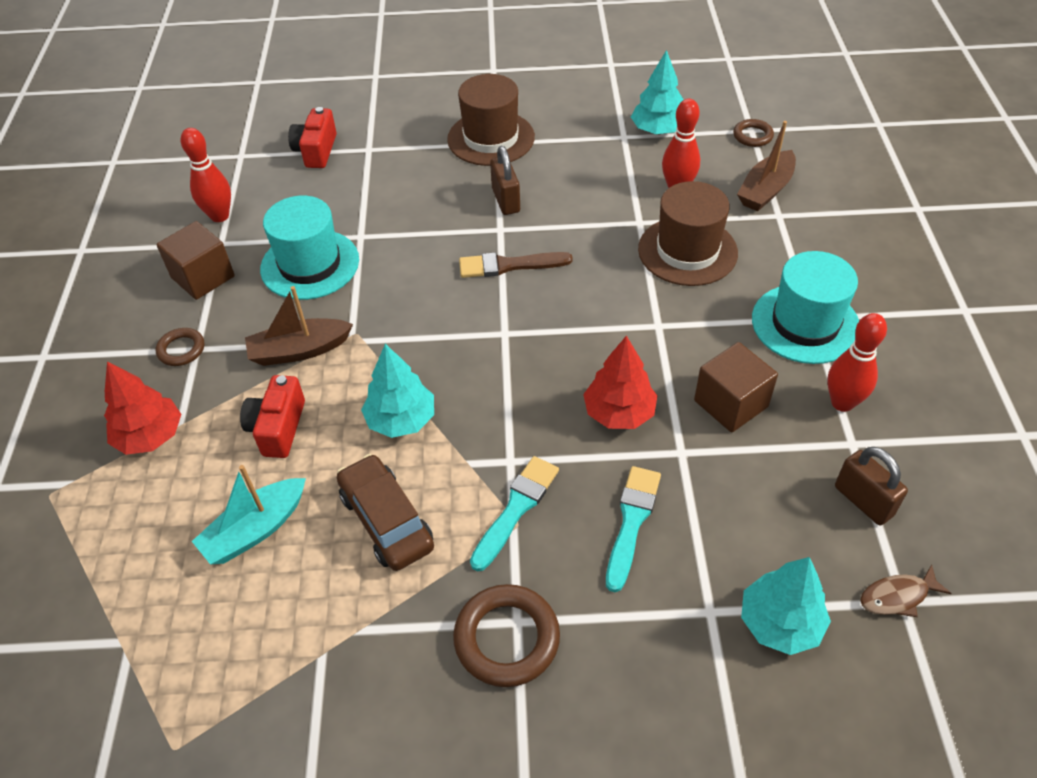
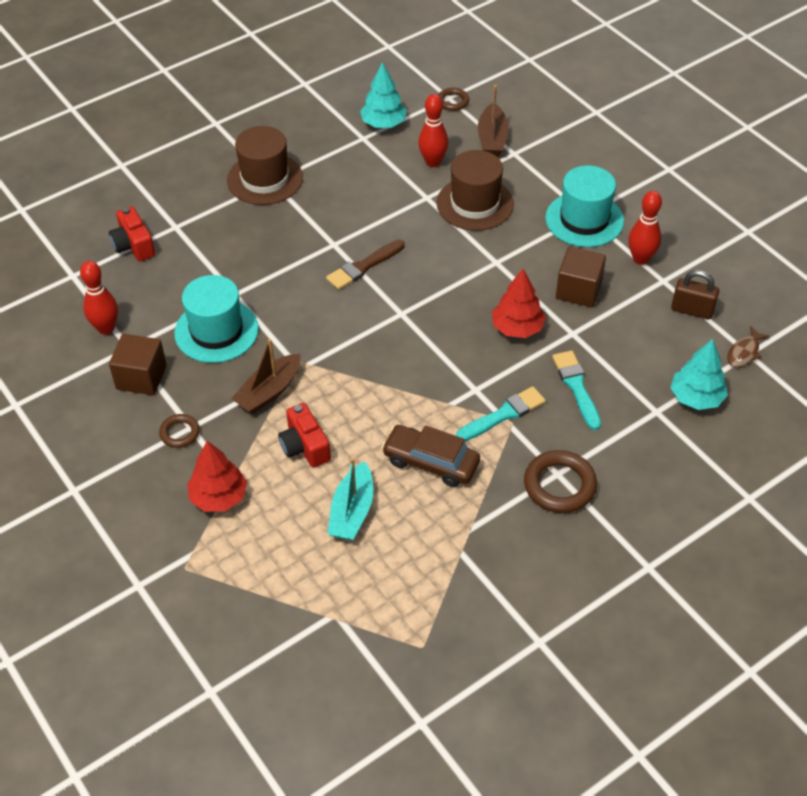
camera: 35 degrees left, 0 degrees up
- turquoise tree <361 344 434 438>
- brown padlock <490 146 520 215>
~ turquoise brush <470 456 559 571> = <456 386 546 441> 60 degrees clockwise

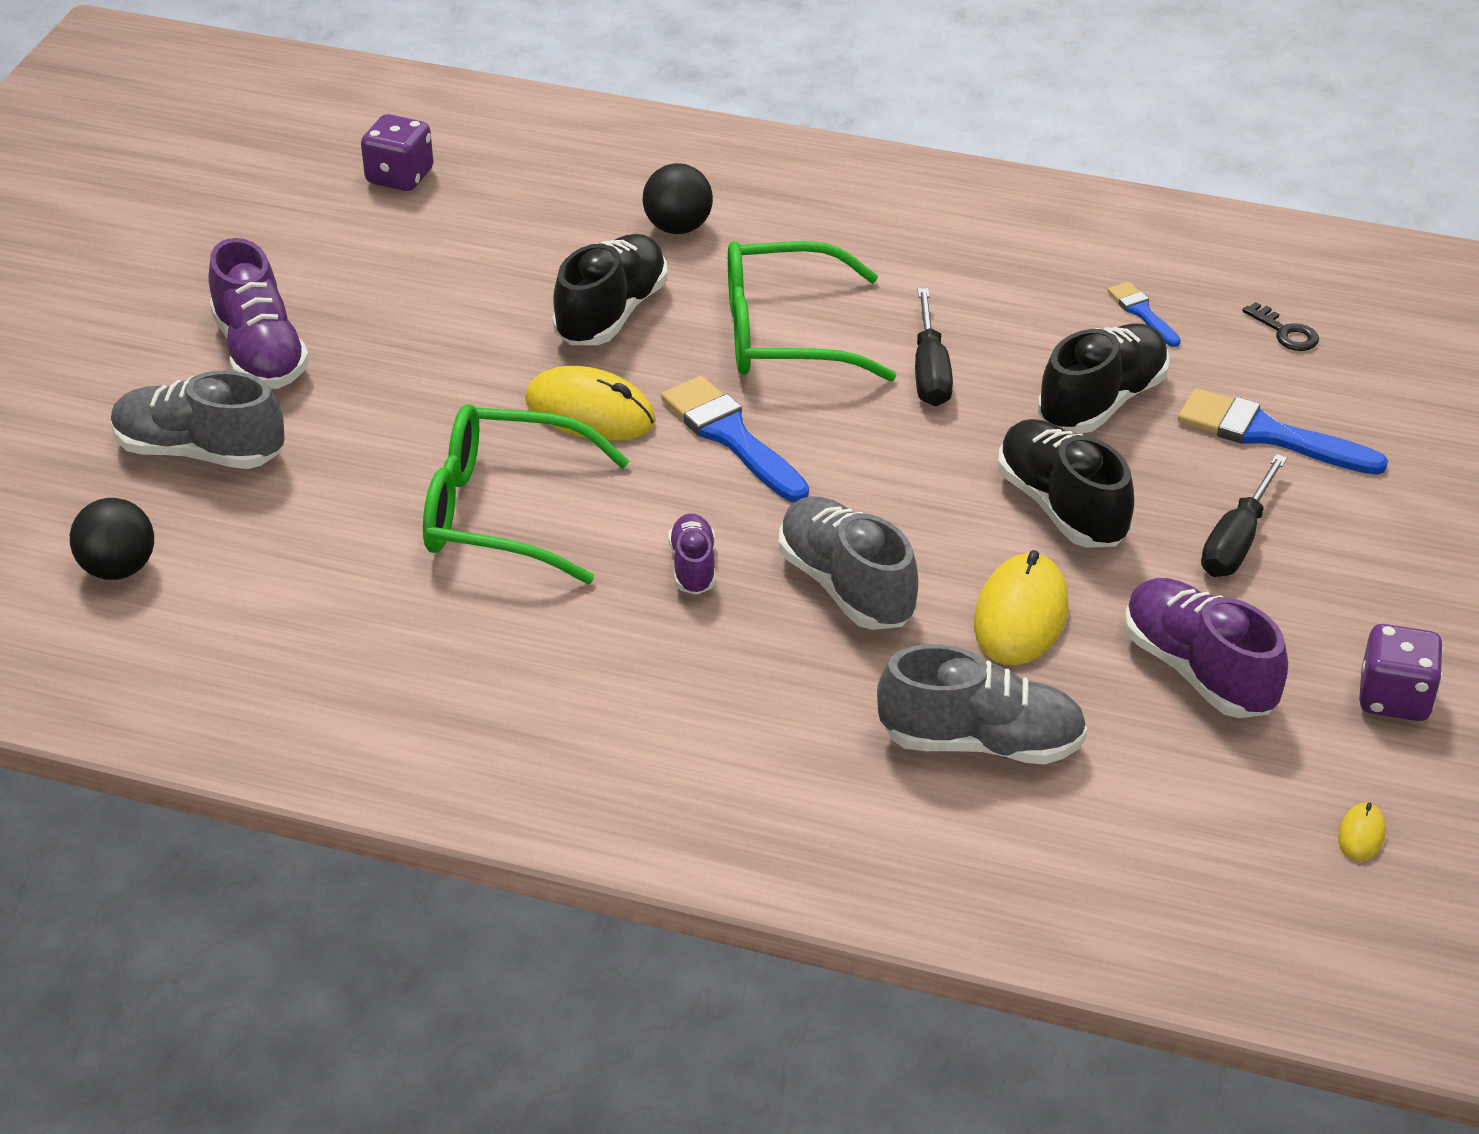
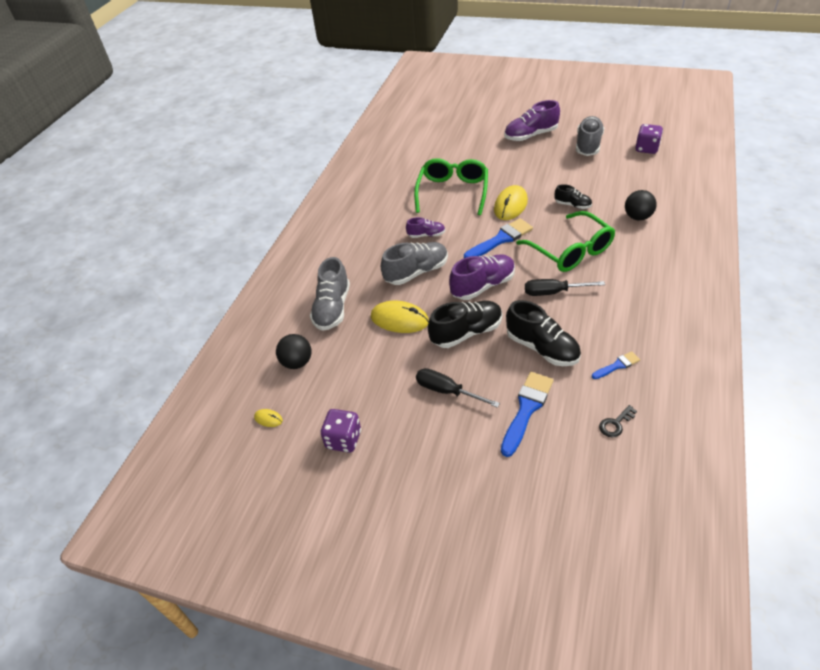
camera: 95 degrees right, 5 degrees up
~ black ball <70 498 154 580> to <276 334 311 369>
~ grey shoe <111 371 285 469> to <576 116 604 156>
~ purple shoe <1124 578 1288 718> to <449 254 515 300>
~ green glasses <728 241 896 382> = <516 211 615 272> 150 degrees clockwise
~ black shoe <552 234 668 345> = <555 184 592 209> x0.56

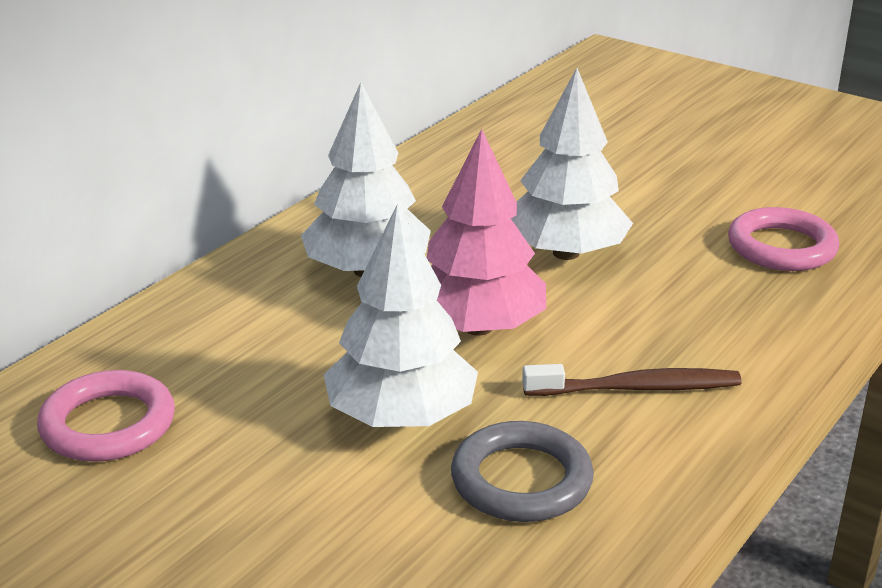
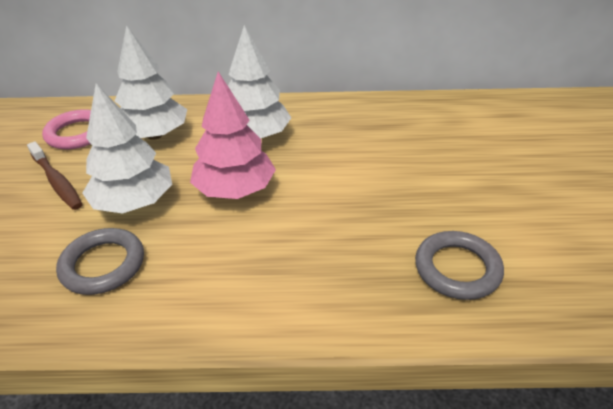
camera: 55 degrees right, 10 degrees up
~ white tree <511 68 633 260> to <115 25 187 140>
~ brown toothbrush <522 364 741 396> to <27 141 83 210>
~ pink ring <728 207 839 271> to grey ring <415 231 504 300>

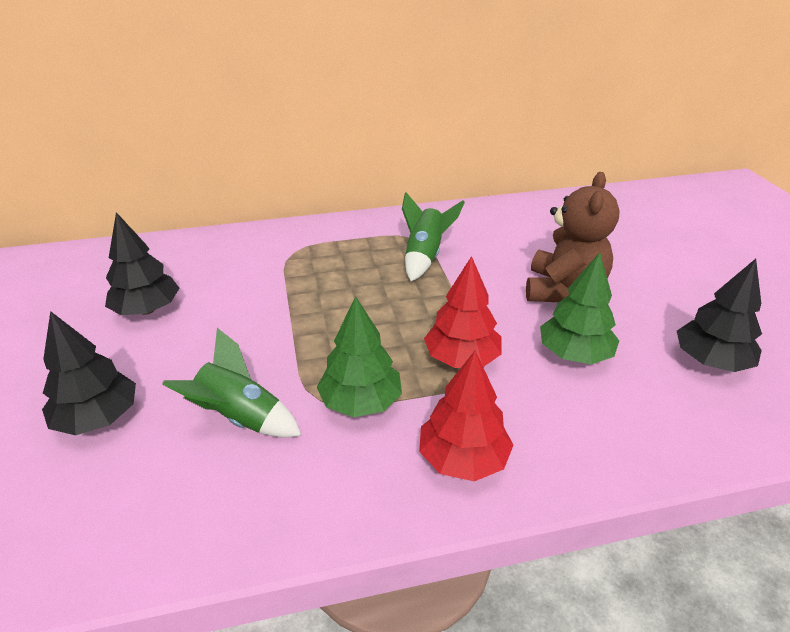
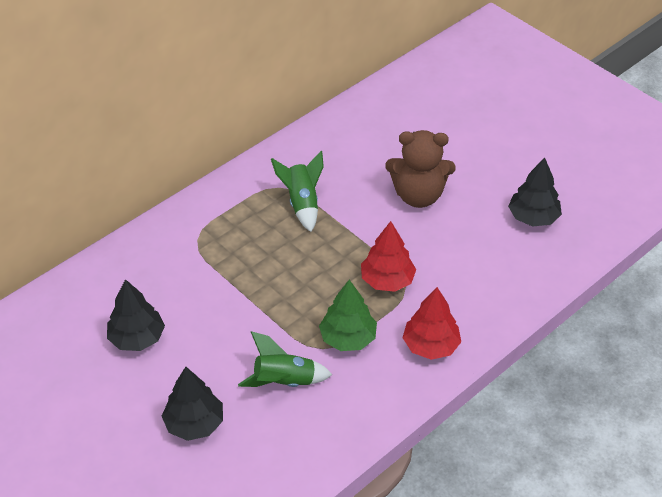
camera: 30 degrees left, 10 degrees up
- green tree <540 252 619 364>
~ brown teddy bear <526 172 620 302> = <385 130 455 208> 105 degrees clockwise

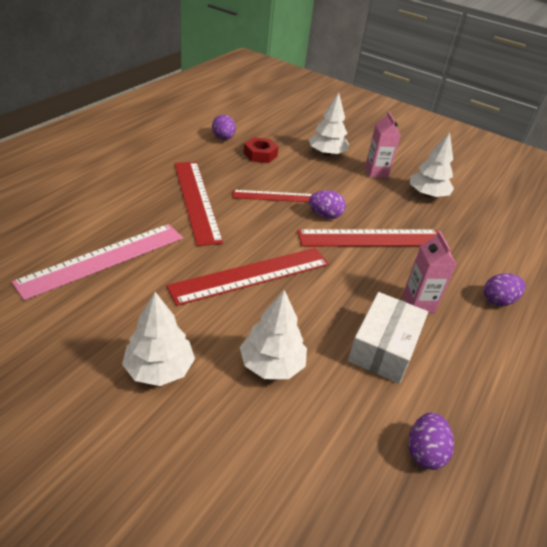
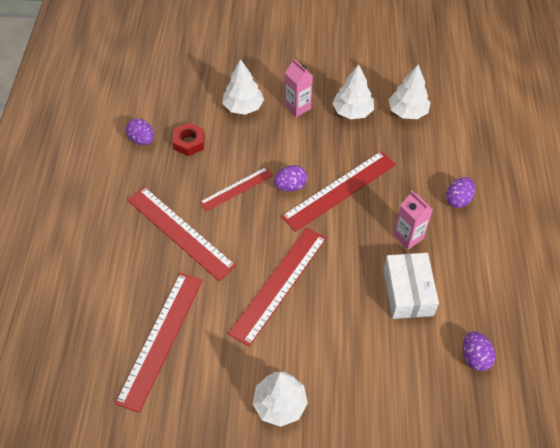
camera: 25 degrees left, 15 degrees up
~ white tree <240 290 307 379> to <389 65 431 119>
~ pink ruler <12 224 183 300> to red ruler <115 273 203 413>

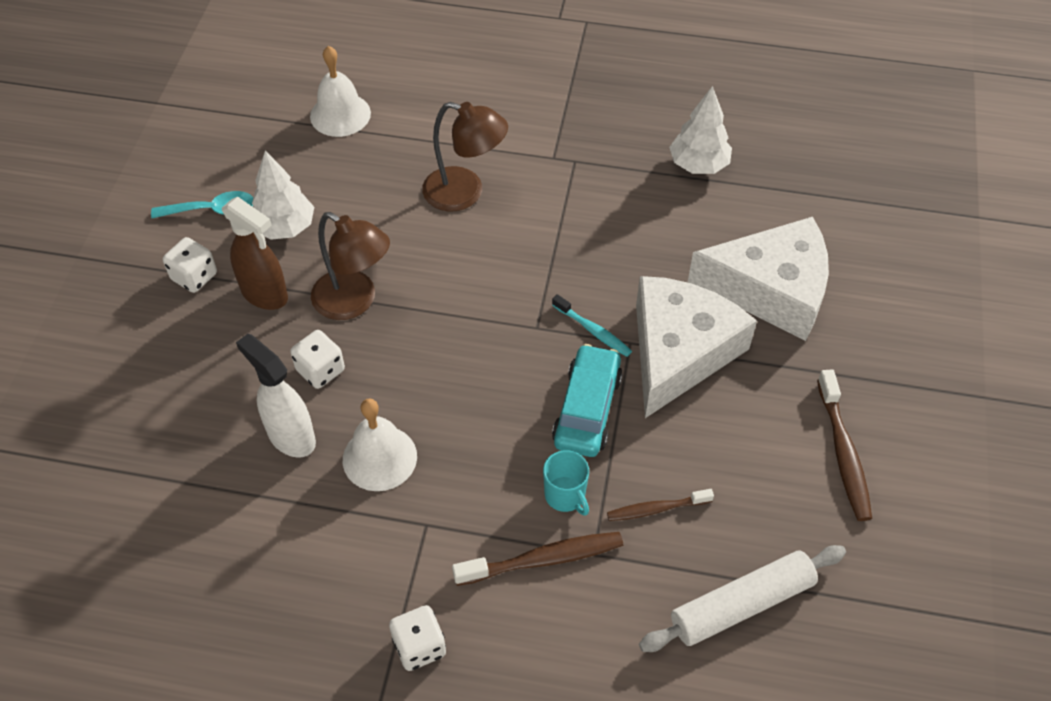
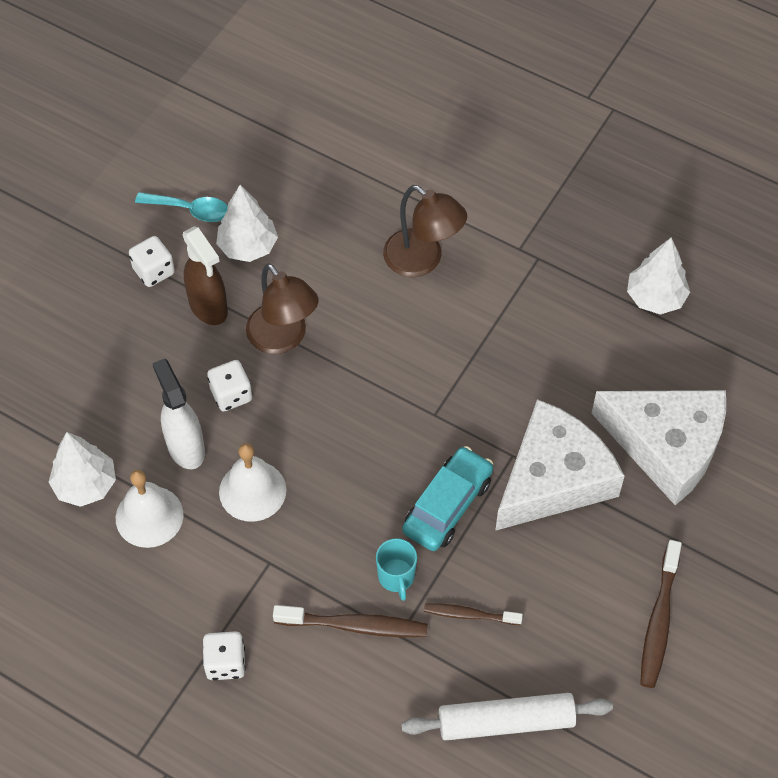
camera: 20 degrees right, 5 degrees up
- turquoise toothbrush <552 294 632 357>
+ white tree <48 432 116 507>
~ white bell <310 46 371 137> to <116 470 184 548>

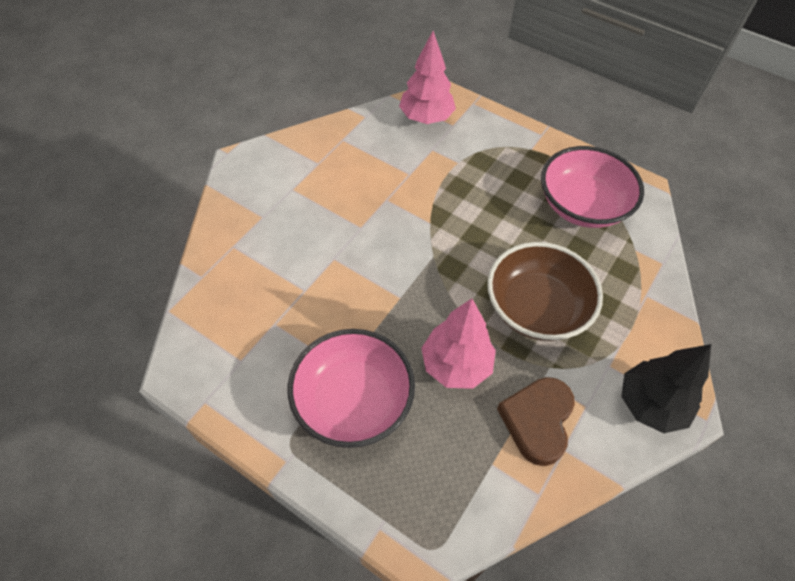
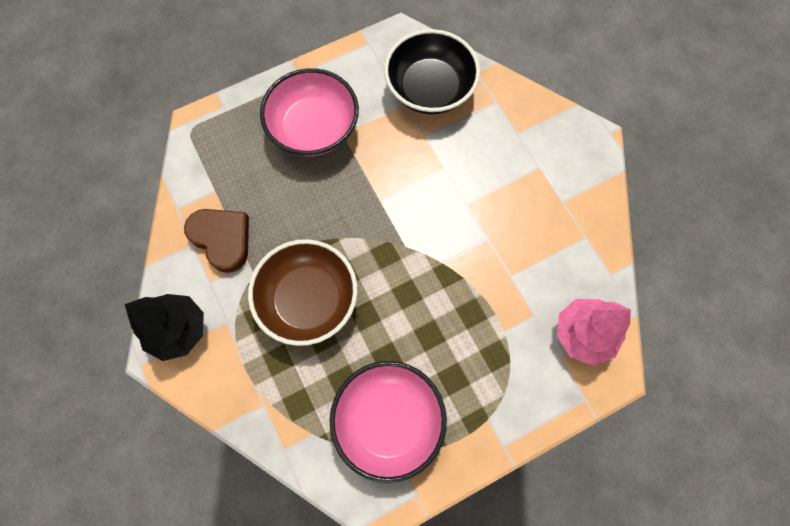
camera: 120 degrees right, 15 degrees up
- pink tree <421 298 496 389>
+ black bowl <384 29 480 114>

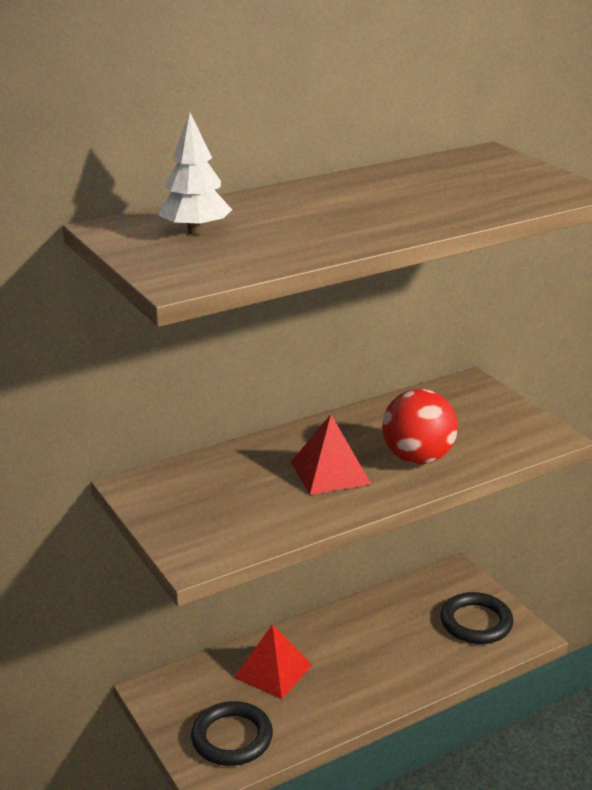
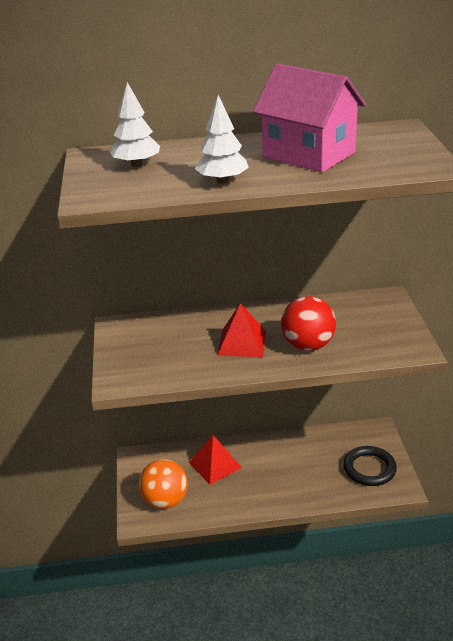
camera: 25 degrees right, 5 degrees up
+ white tree <195 95 249 184>
+ pink house <253 64 366 173>
~ black ring <191 701 273 766> to orange ball <139 459 188 509>

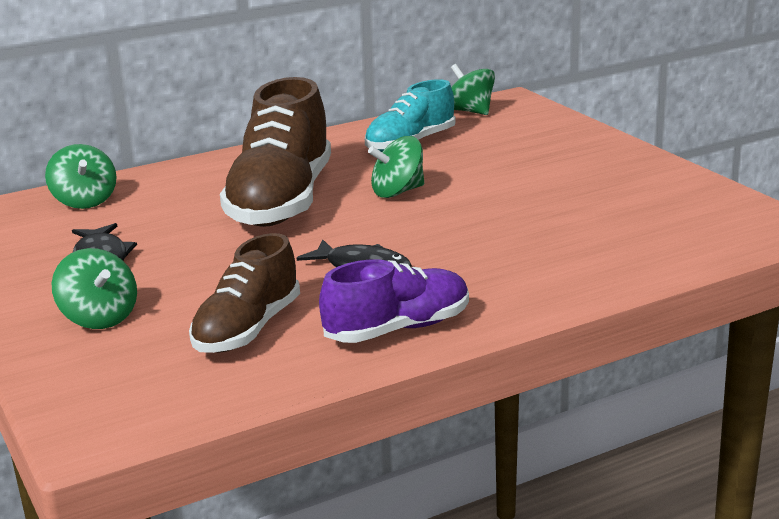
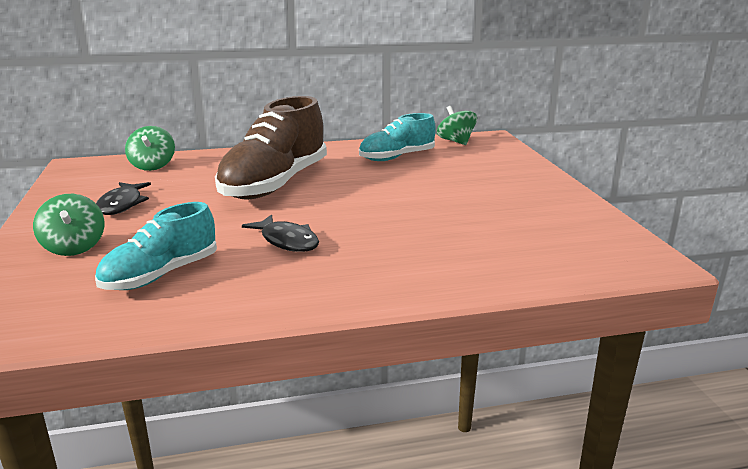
camera: 15 degrees right, 0 degrees up
- purple shoe <319 259 469 343>
- green spinning top <368 136 424 198>
~ brown shoe <189 233 300 353> to turquoise shoe <95 202 217 290>

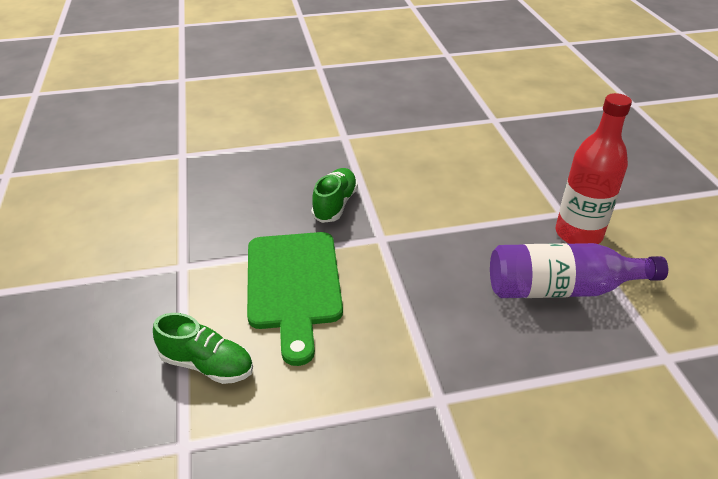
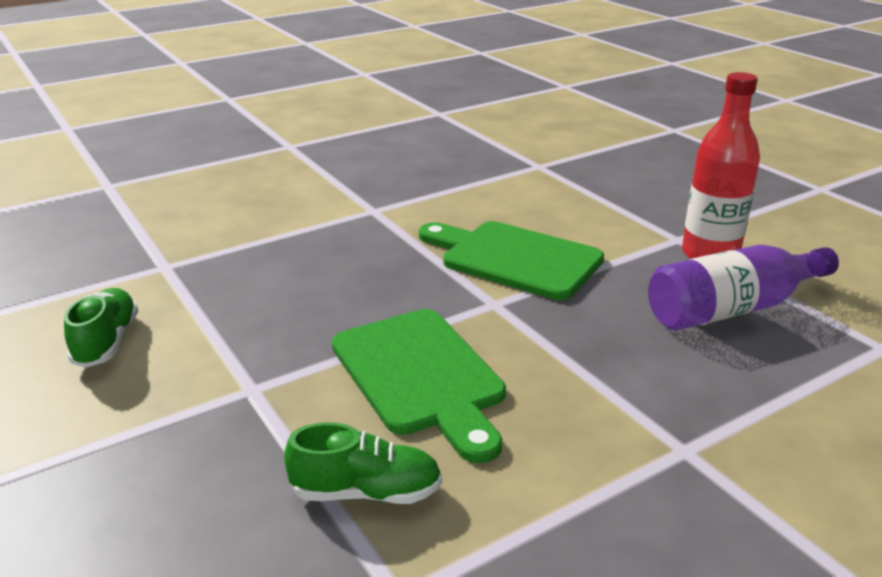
camera: 20 degrees left, 10 degrees down
+ green cutting board <419 221 604 300>
~ green shoe <311 168 358 223> to <64 288 138 368>

